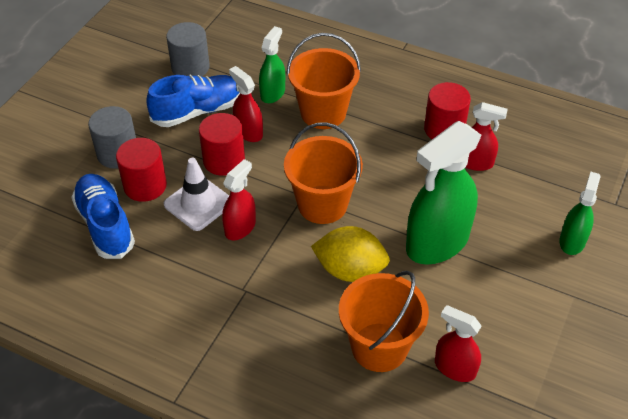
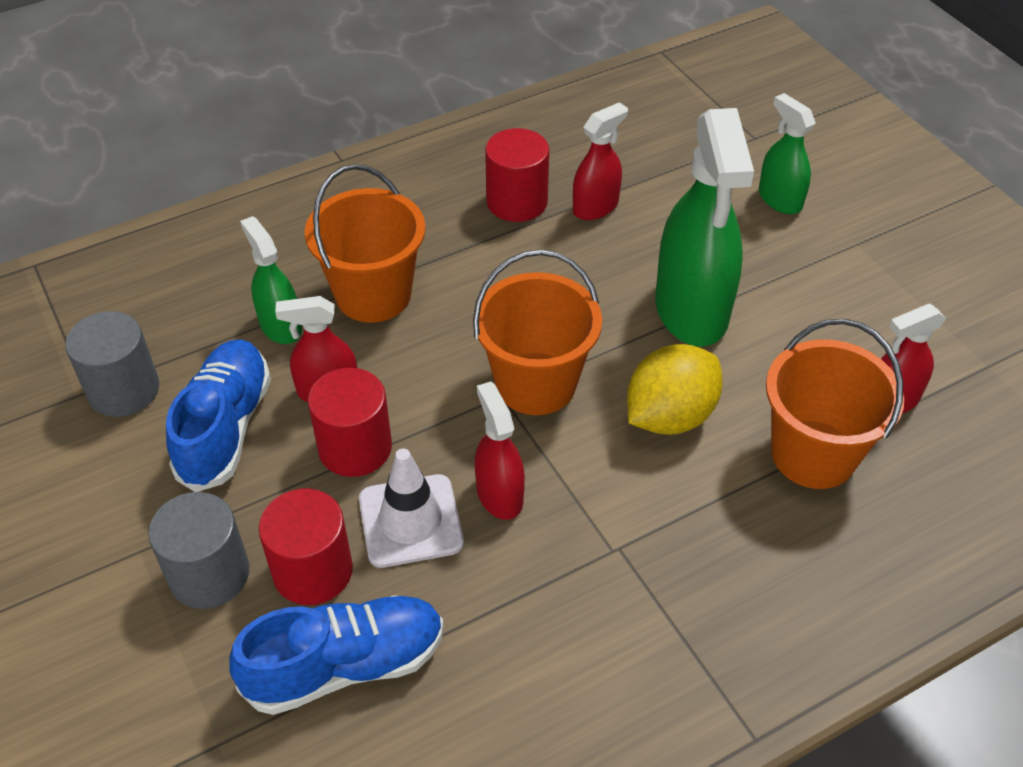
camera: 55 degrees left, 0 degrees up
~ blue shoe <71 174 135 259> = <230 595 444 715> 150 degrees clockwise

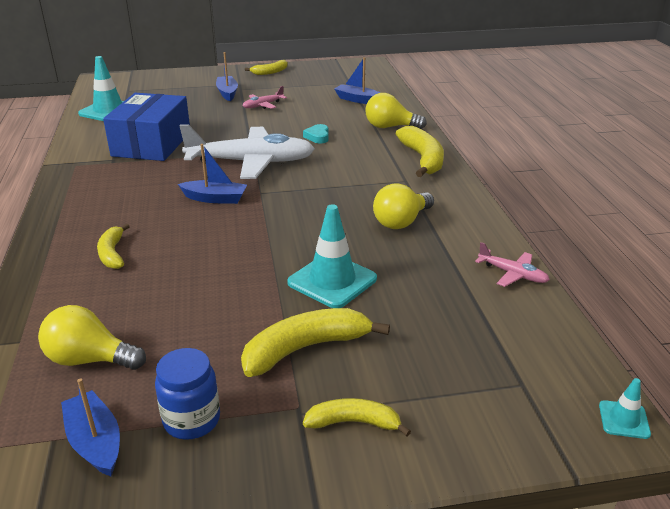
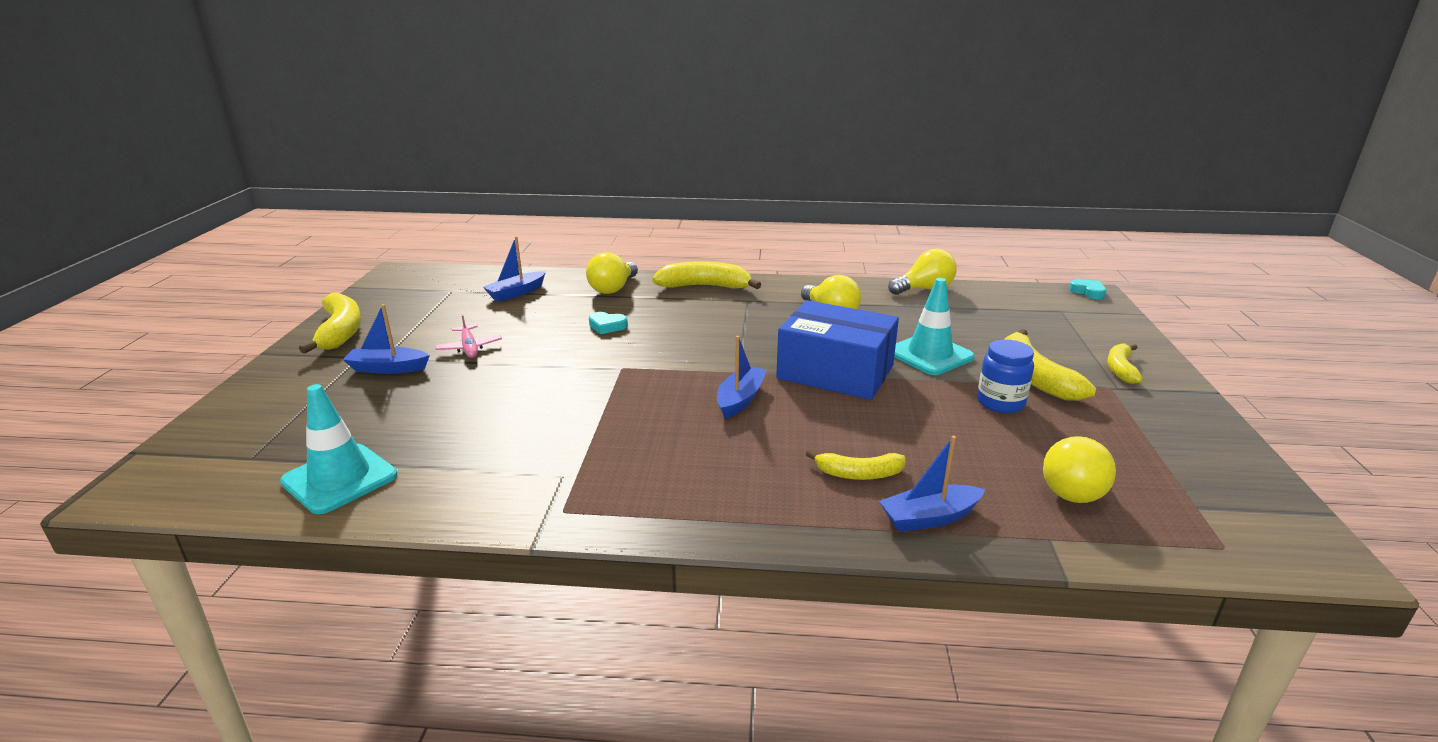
camera: 75 degrees left, 5 degrees down
- white plane <179 124 315 179>
~ blue boat <61 378 120 476> to <879 436 985 532>
~ blue box <103 93 190 161> to <776 300 899 400>
~ blue jar <155 348 220 440> to <977 339 1034 413>
~ pink plane <475 242 550 287> to yellow light bulb <888 249 957 295>
~ turquoise traffic cone <599 378 651 439> to turquoise heart <1069 279 1107 299>
~ yellow banana <245 60 288 75> = <299 292 361 354> x1.66

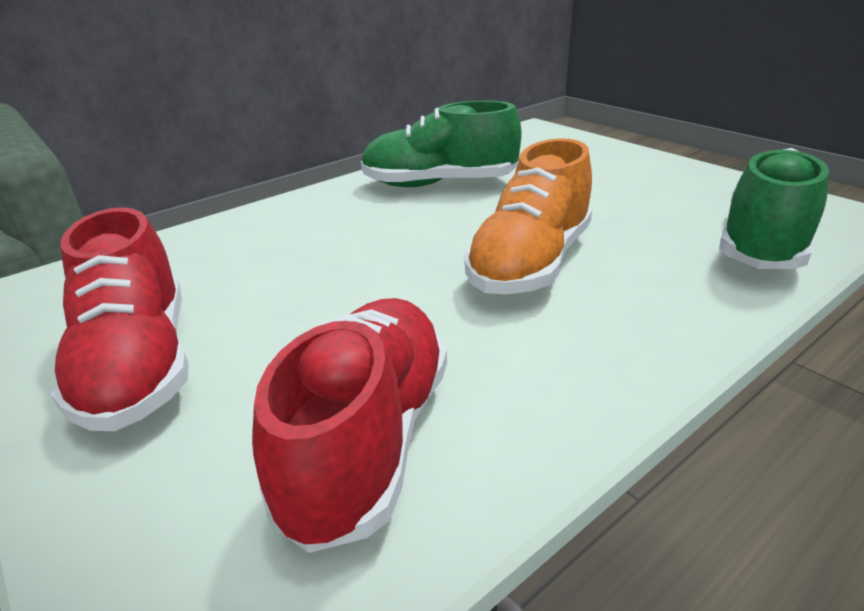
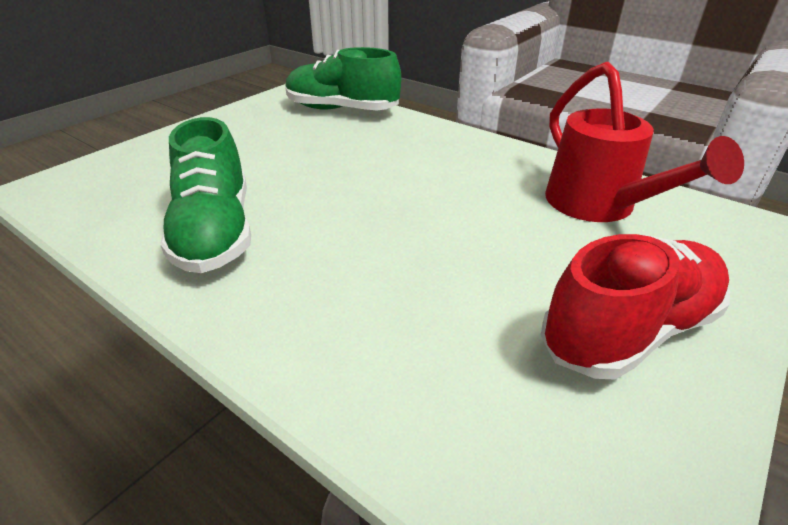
camera: 105 degrees left, 5 degrees up
- orange shoe <465 138 592 295>
~ red shoe <252 298 447 553> to red watering can <545 62 744 222>

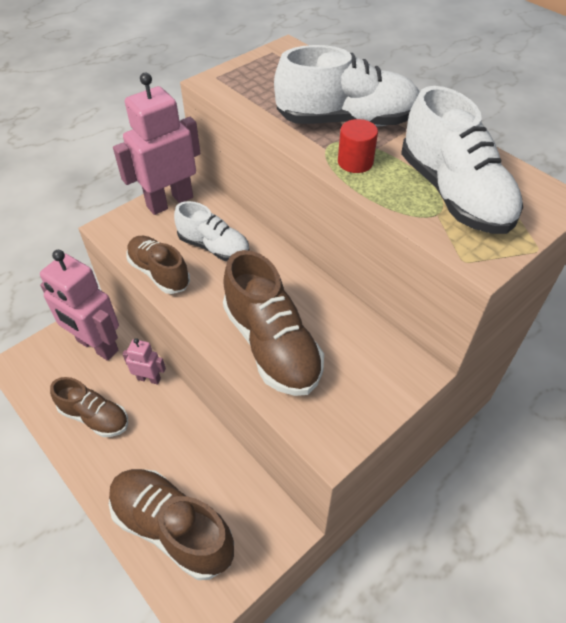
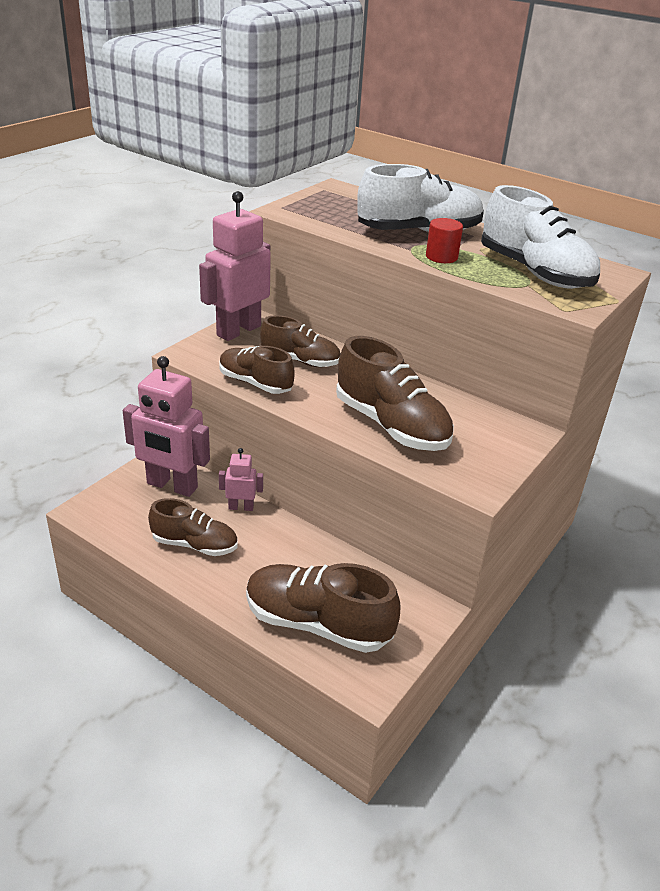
camera: 15 degrees left, 15 degrees down
~ white shoe <174 201 250 261> to brown shoe <260 315 340 367>

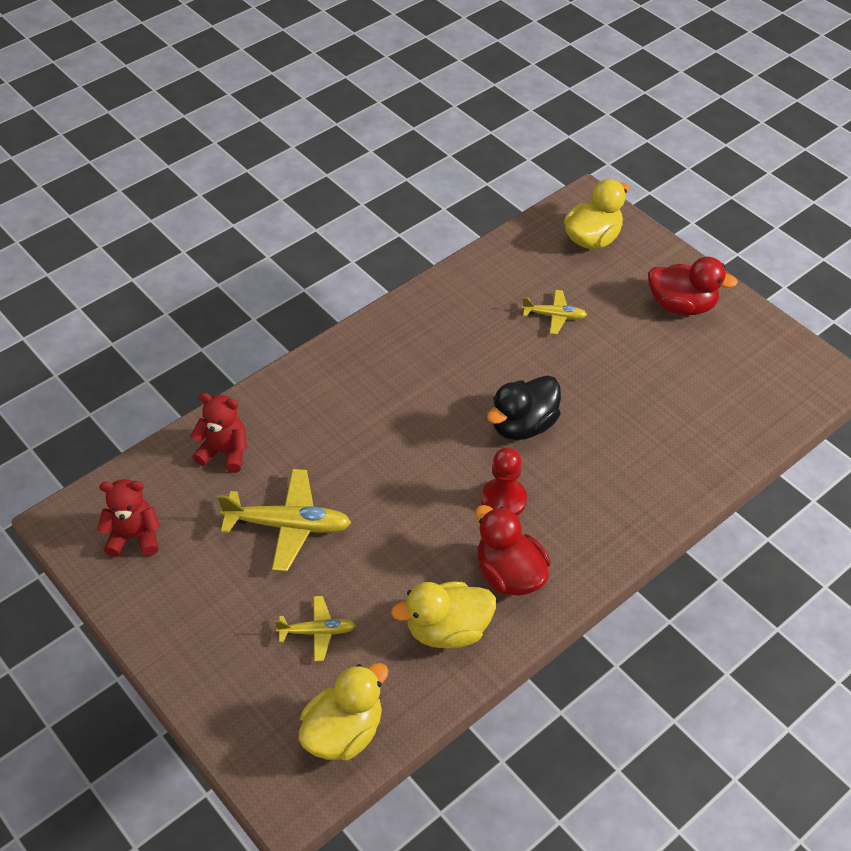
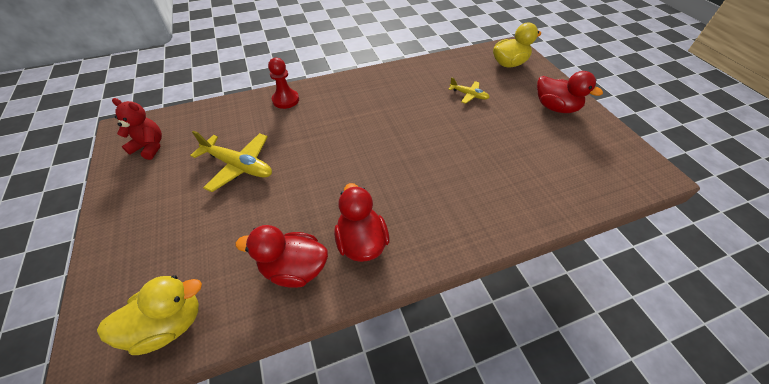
camera: 20 degrees right, 0 degrees up
- red teddy bear <190 393 247 473>
- yellow plane <275 596 356 662>
- black duck <487 375 561 440>
~ red pawn <481 448 527 515> to <268 58 299 109>
~ yellow duck <391 582 496 648> to red duck <236 225 328 288>

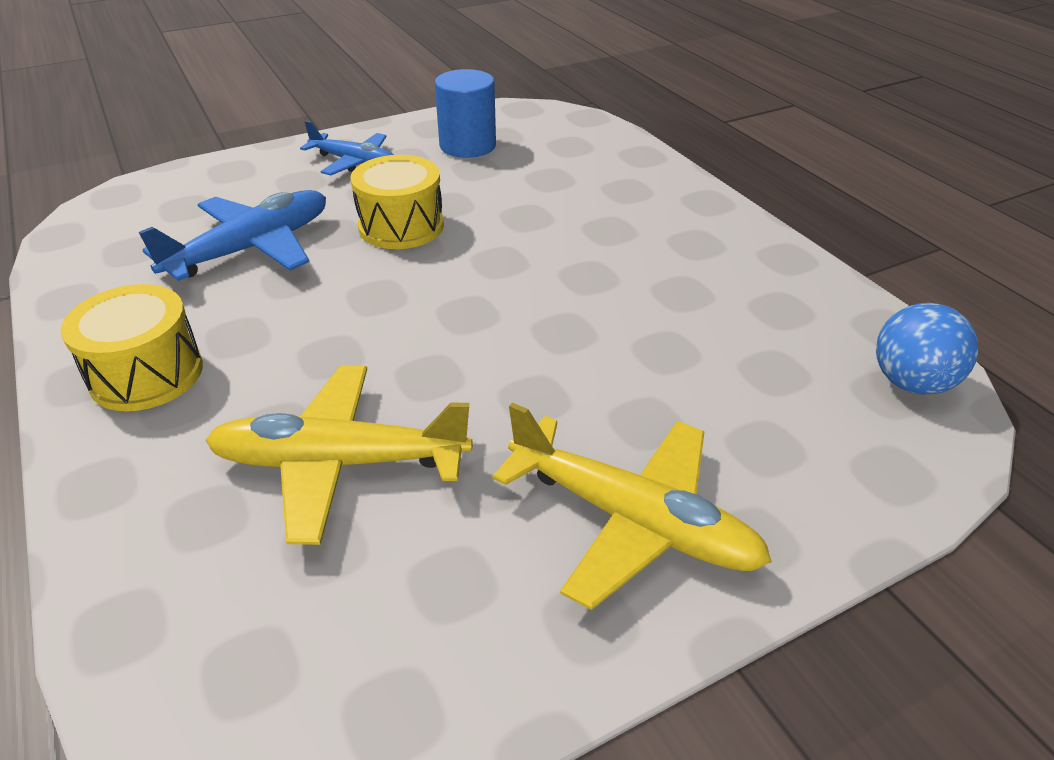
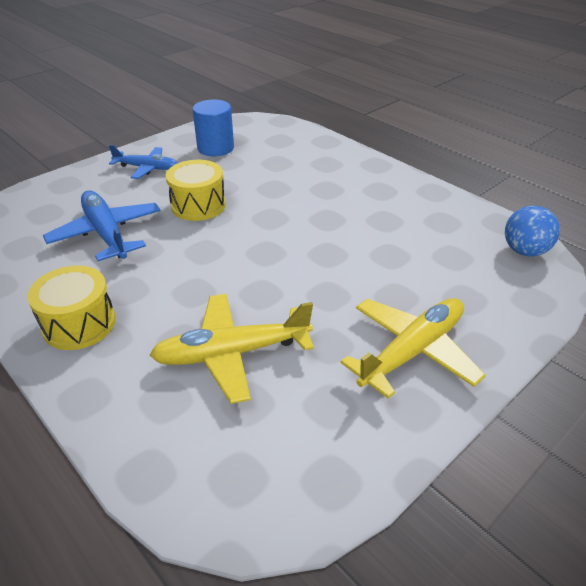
camera: 15 degrees left, 0 degrees up
~ blue plane <139 190 326 281> = <43 191 161 261> 60 degrees counterclockwise
~ yellow plane <493 402 772 610> = <340 298 486 399> 60 degrees counterclockwise

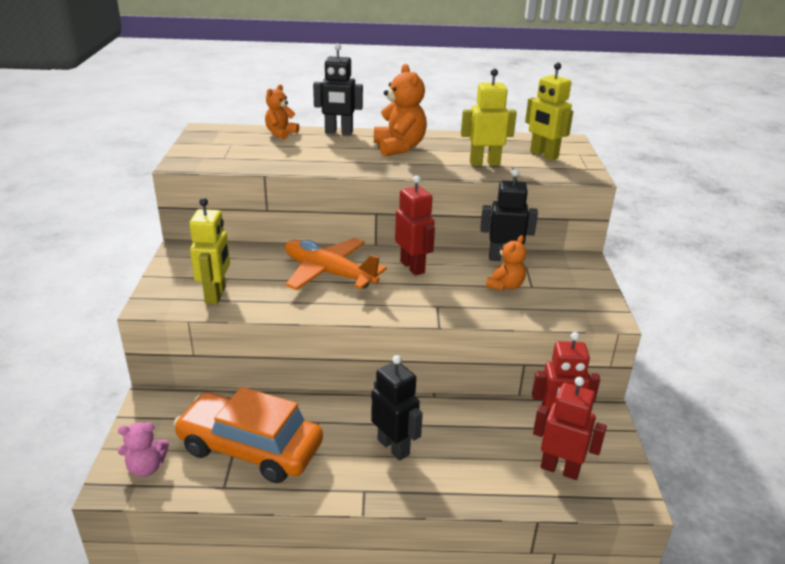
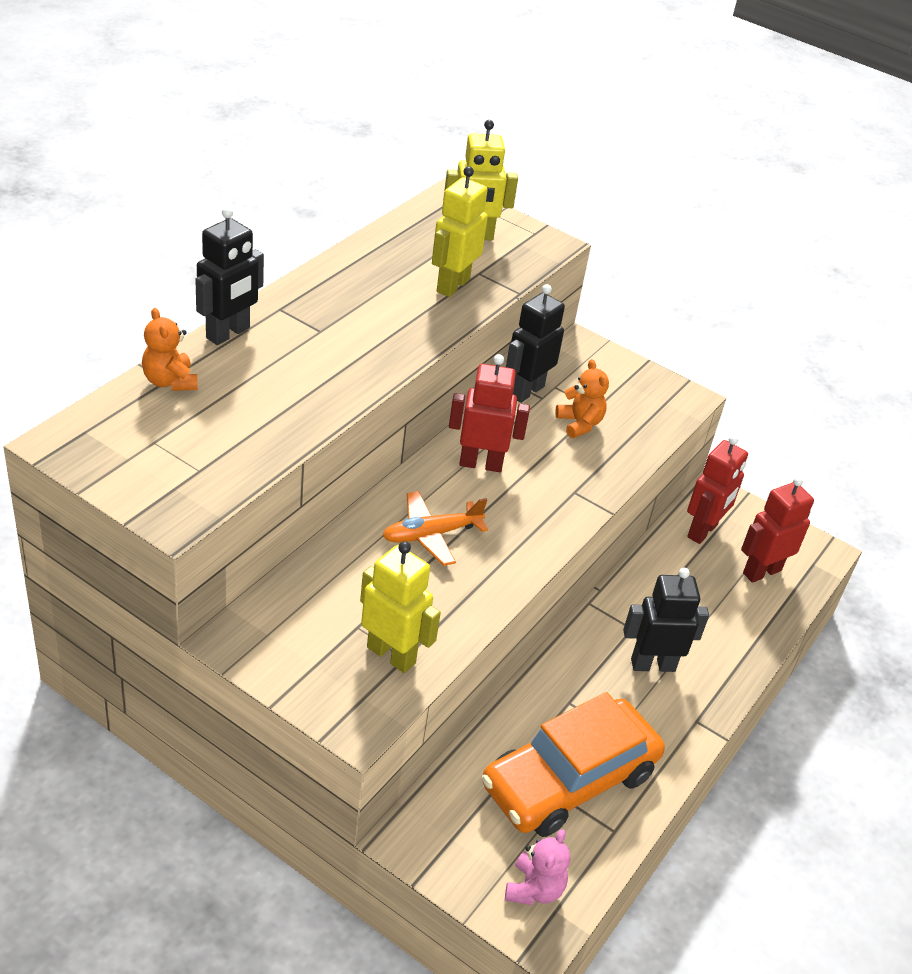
camera: 60 degrees left, 10 degrees up
- orange teddy bear <374 64 427 156>
~ orange plane <285 238 387 290> = <383 491 488 566> x0.65

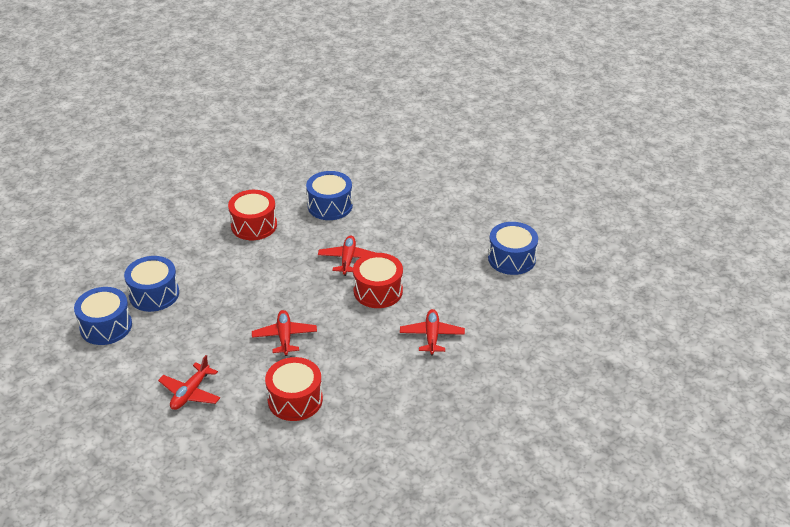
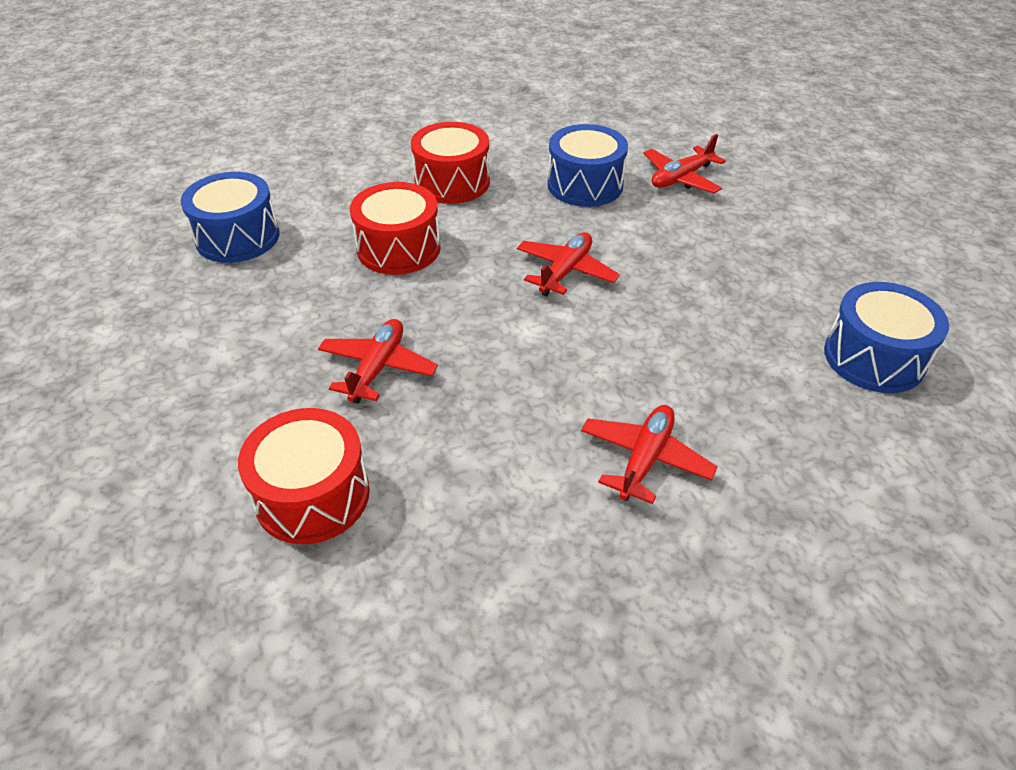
camera: 25 degrees right, 5 degrees up
- blue drum <74 287 132 345>
~ red plane <158 355 220 410> to <643 134 726 193>
~ red drum <353 253 403 308> to <350 182 441 275>

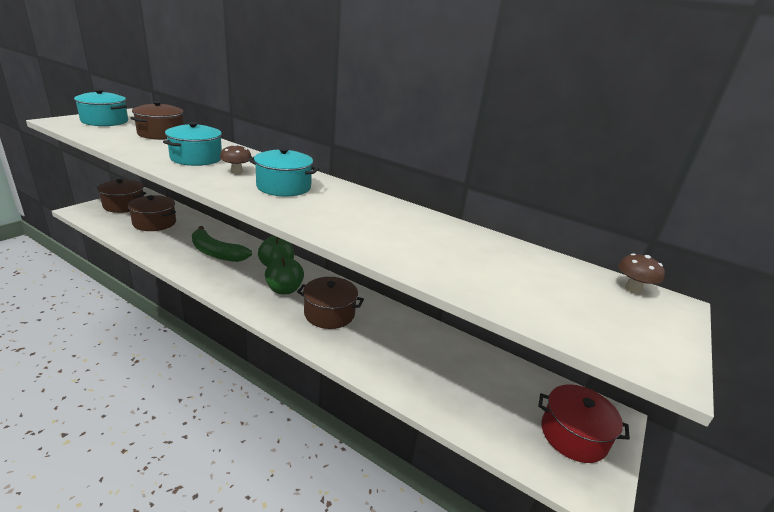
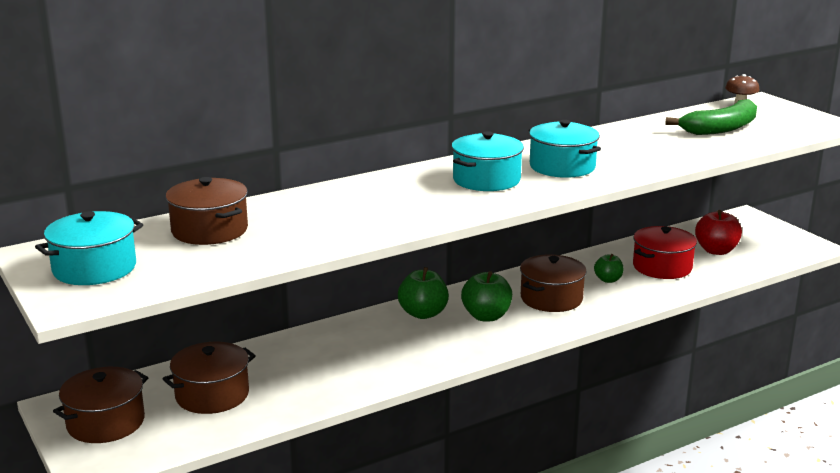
camera: 60 degrees left, 5 degrees down
- brown mushroom <220 144 252 174>
+ green apple <594 254 623 283>
+ red apple <695 210 742 255>
~ turquoise pot <163 122 223 166> to <529 120 601 178>
~ green banana <192 226 252 262> to <665 99 757 135>
~ red pot <538 384 630 463> to <633 226 697 279>

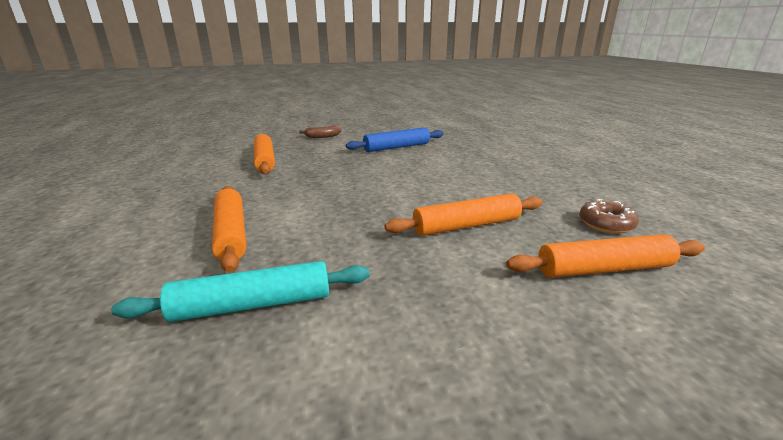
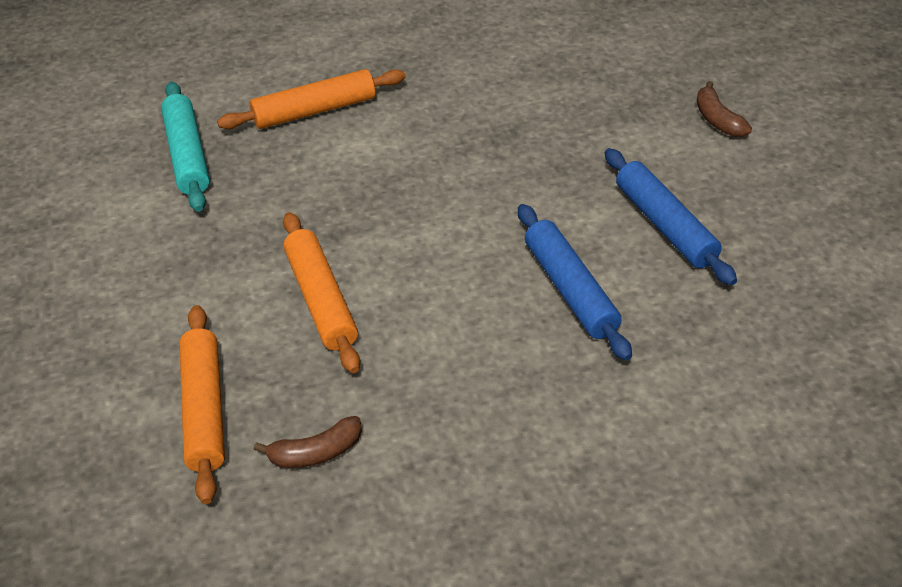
camera: 90 degrees right, 20 degrees up
- orange rolling pin <254 134 275 174>
+ blue rolling pin <518 204 632 361>
~ brown donut <579 199 639 234> to brown banana <254 416 362 468>

